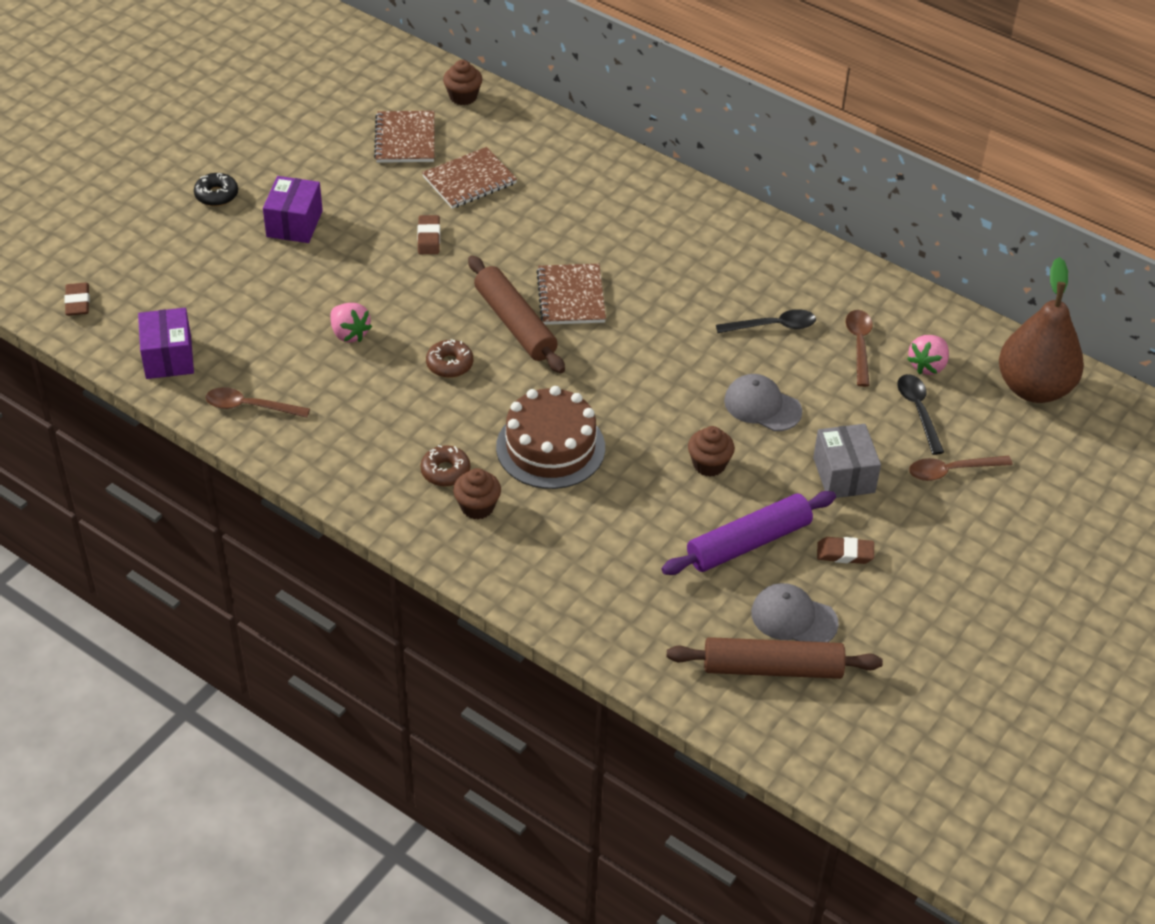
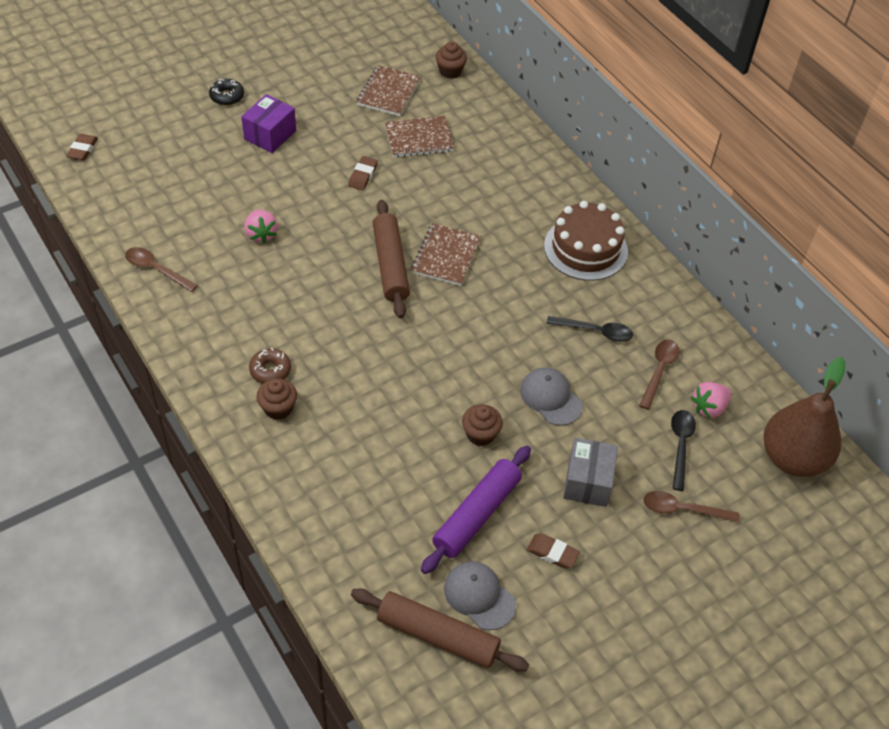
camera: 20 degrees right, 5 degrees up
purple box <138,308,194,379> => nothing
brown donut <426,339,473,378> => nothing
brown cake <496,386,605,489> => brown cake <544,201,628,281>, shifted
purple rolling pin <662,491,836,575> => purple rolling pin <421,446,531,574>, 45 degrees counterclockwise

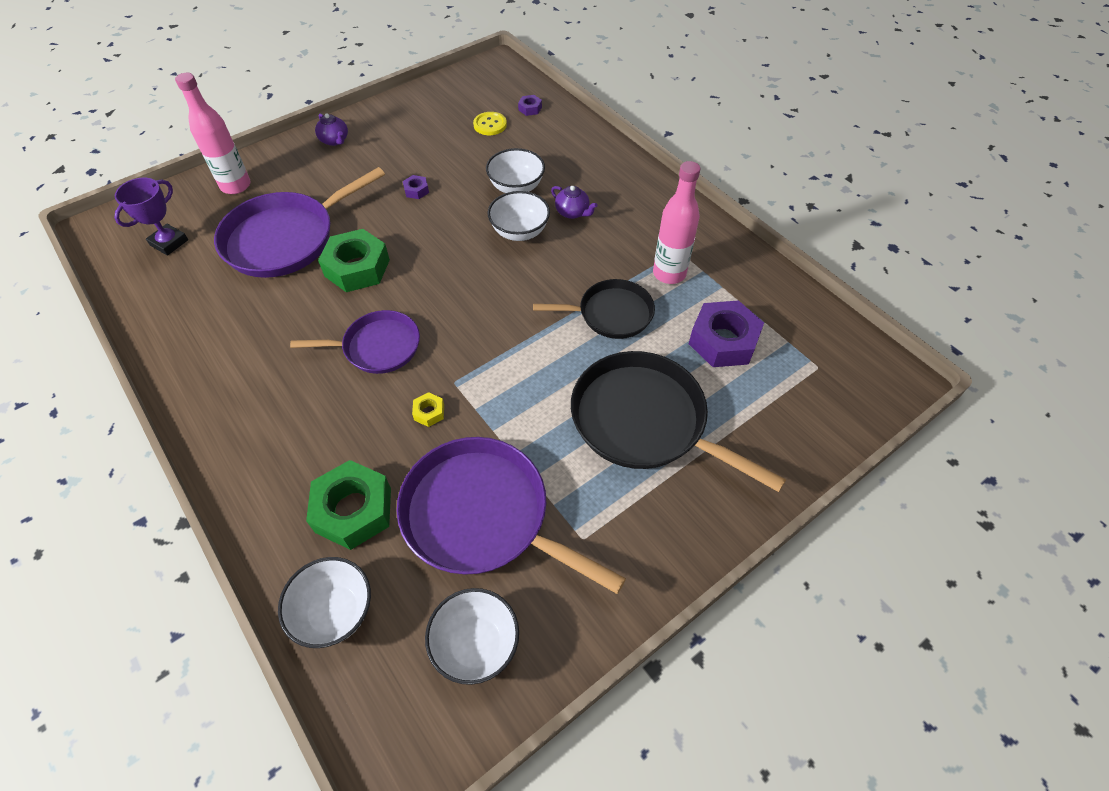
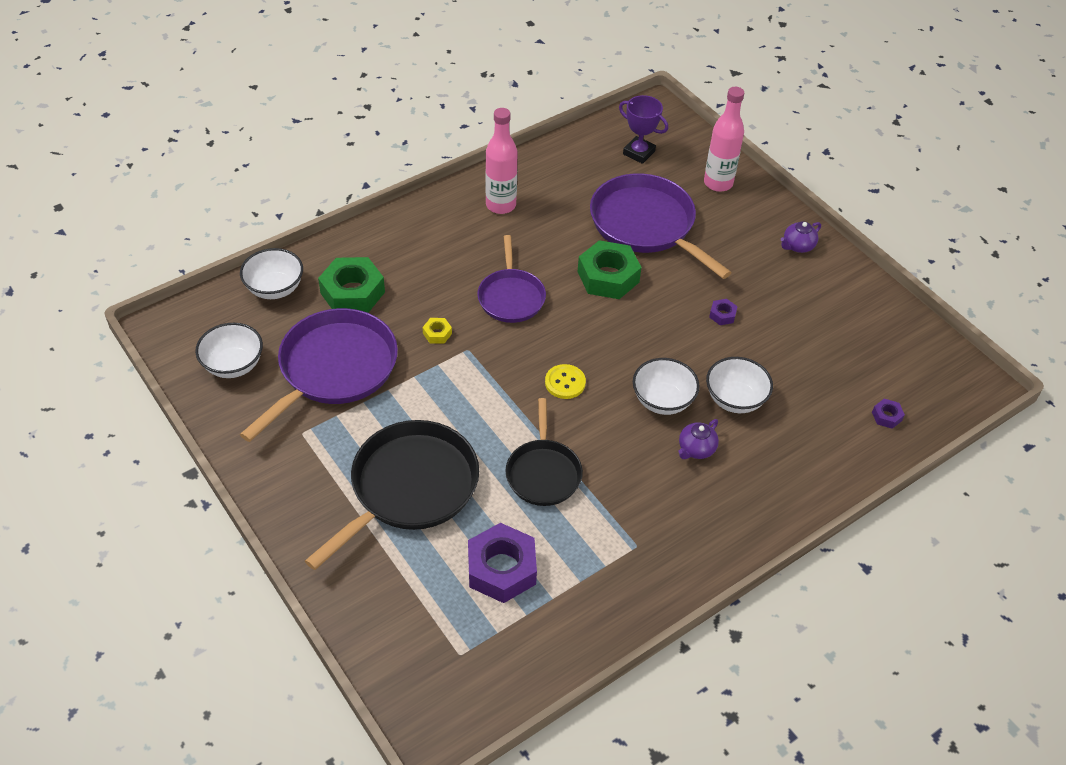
camera: 90 degrees right, 5 degrees down
yellow button <473,112,507,135> => yellow button <545,364,586,399>, shifted
pink bottle <653,161,700,284> => pink bottle <485,108,518,214>, shifted

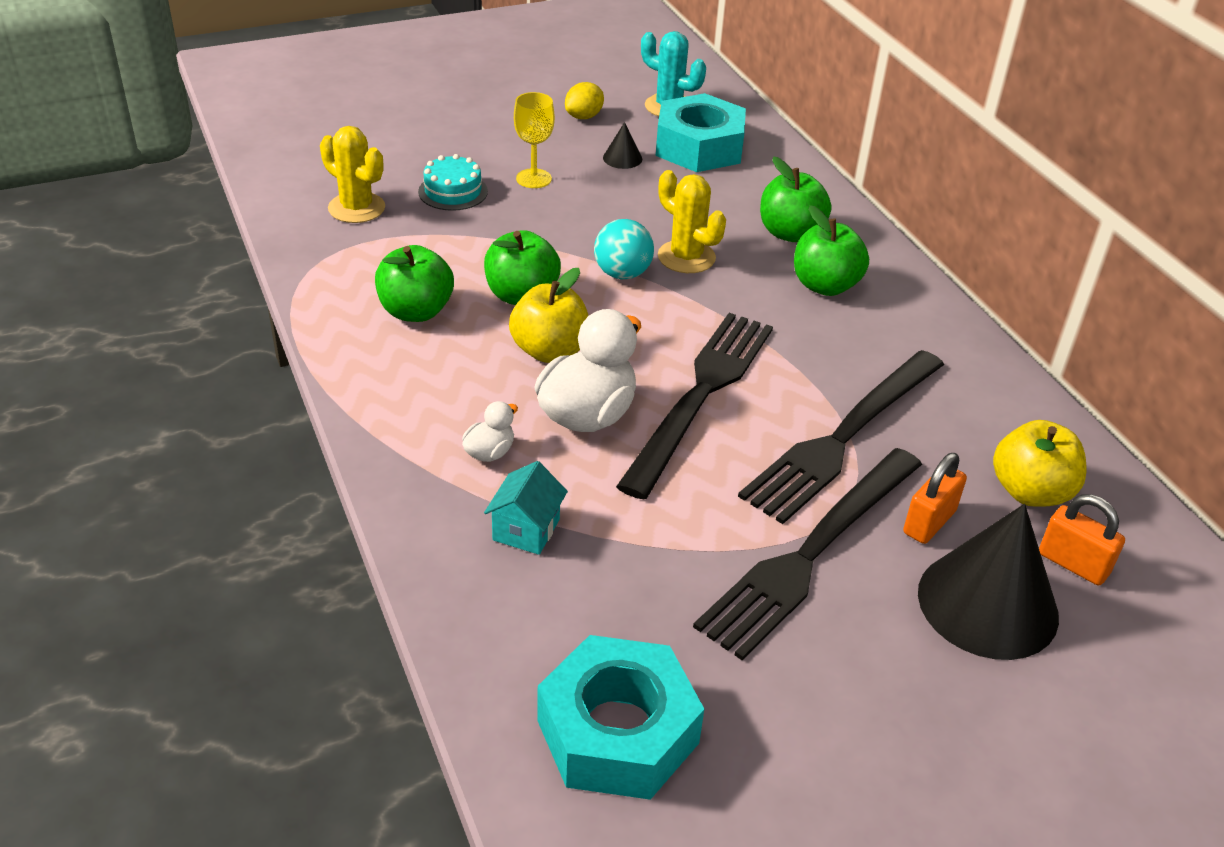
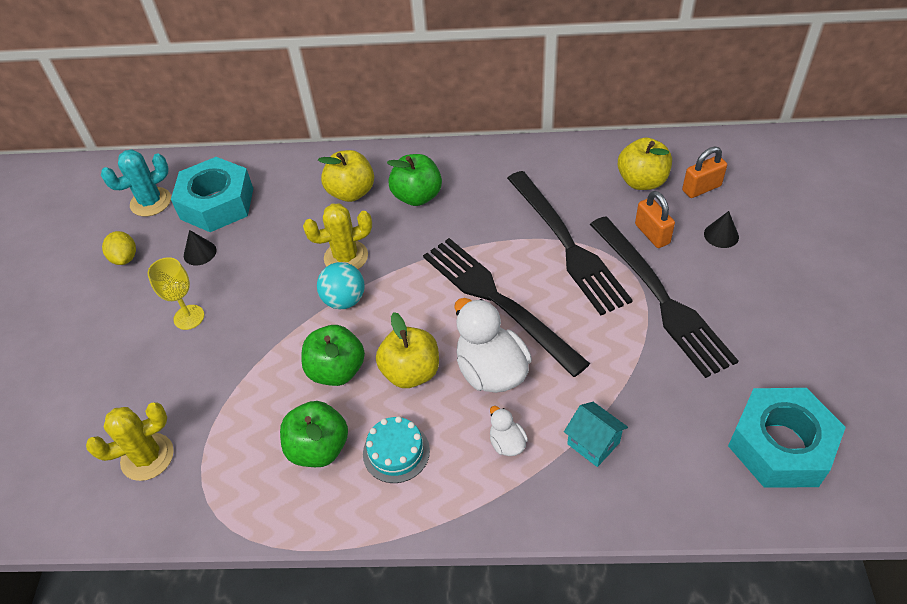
camera: 60 degrees left, 10 degrees up
turquoise cake <418,154,488,211> => turquoise cake <363,416,430,483>, shifted
green apple <760,156,831,242> => yellow apple <318,150,374,202>
black cone <918,504,1059,660> => black cone <704,211,739,248>, x0.42

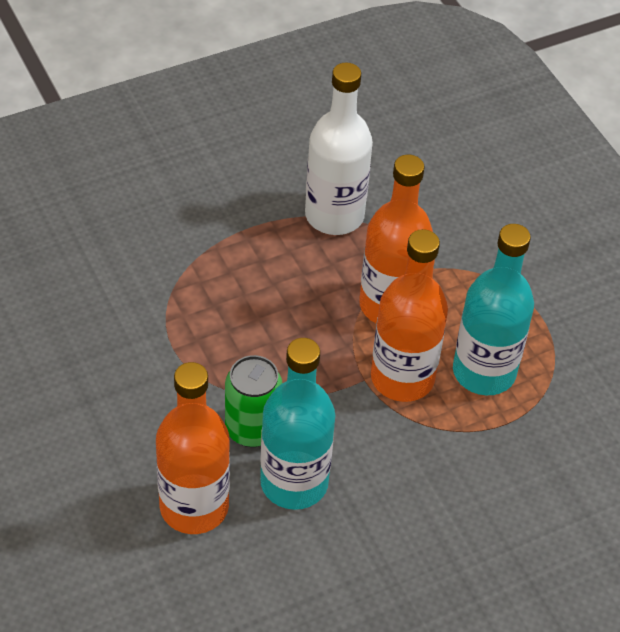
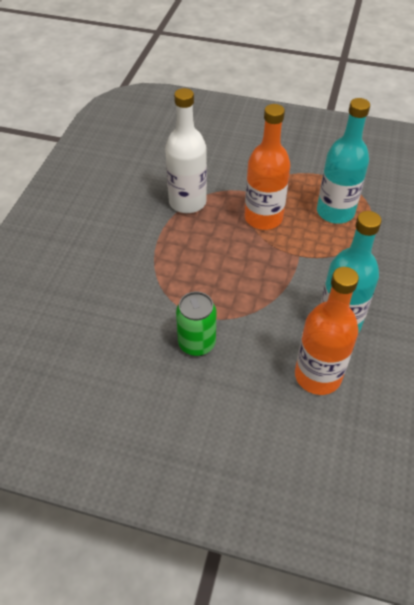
camera: 45 degrees left, 0 degrees up
orange bottle <371,229,448,402> => nothing
green can <225,355,282,447> => green can <176,292,216,356>, shifted

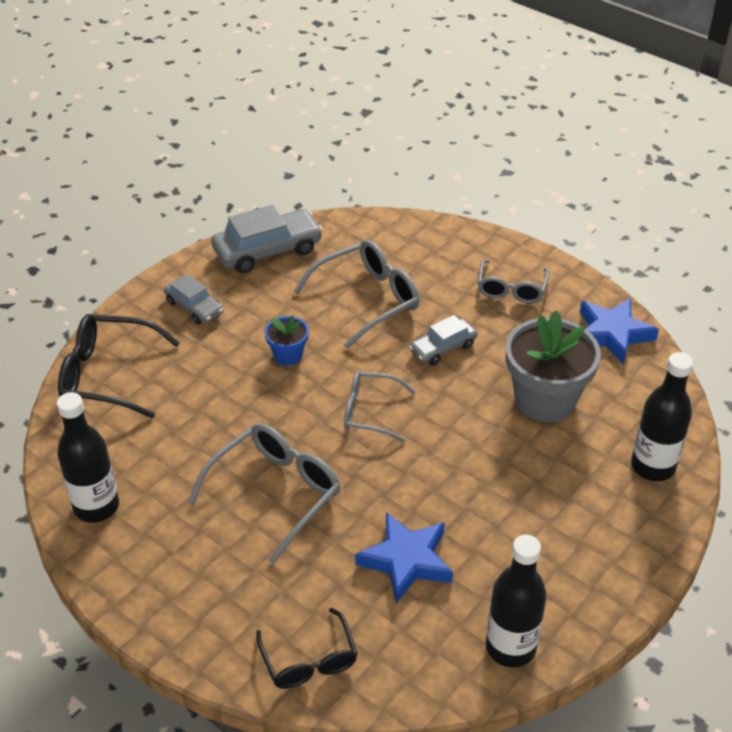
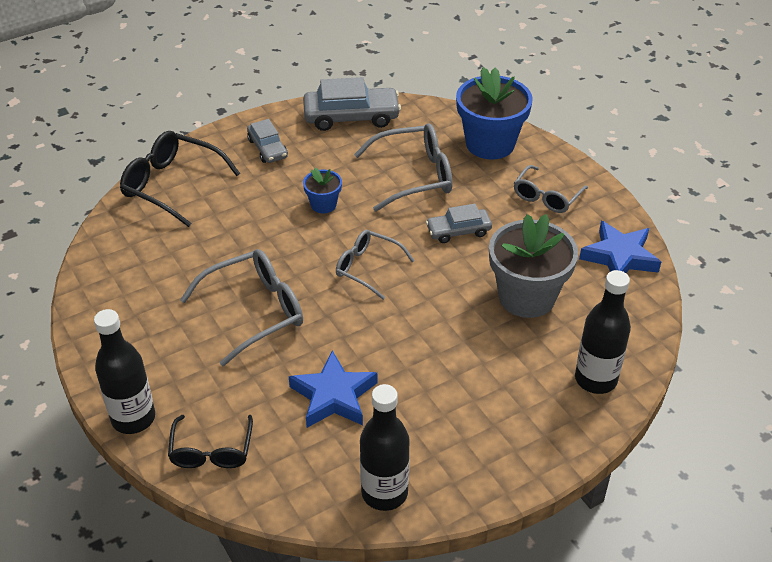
camera: 20 degrees right, 0 degrees up
nothing => blue flower pot <456,67,533,159>
black bottle <57,392,119,523> => black bottle <94,309,155,434>, shifted

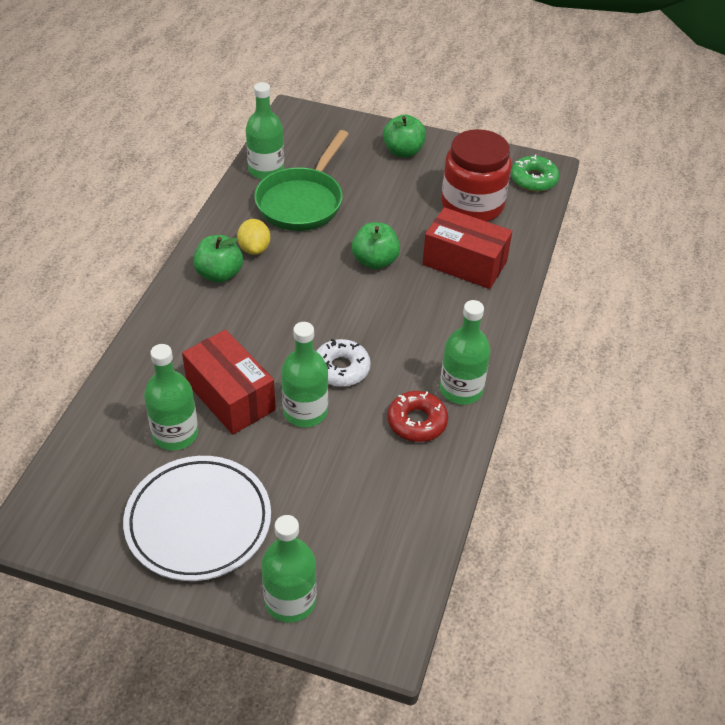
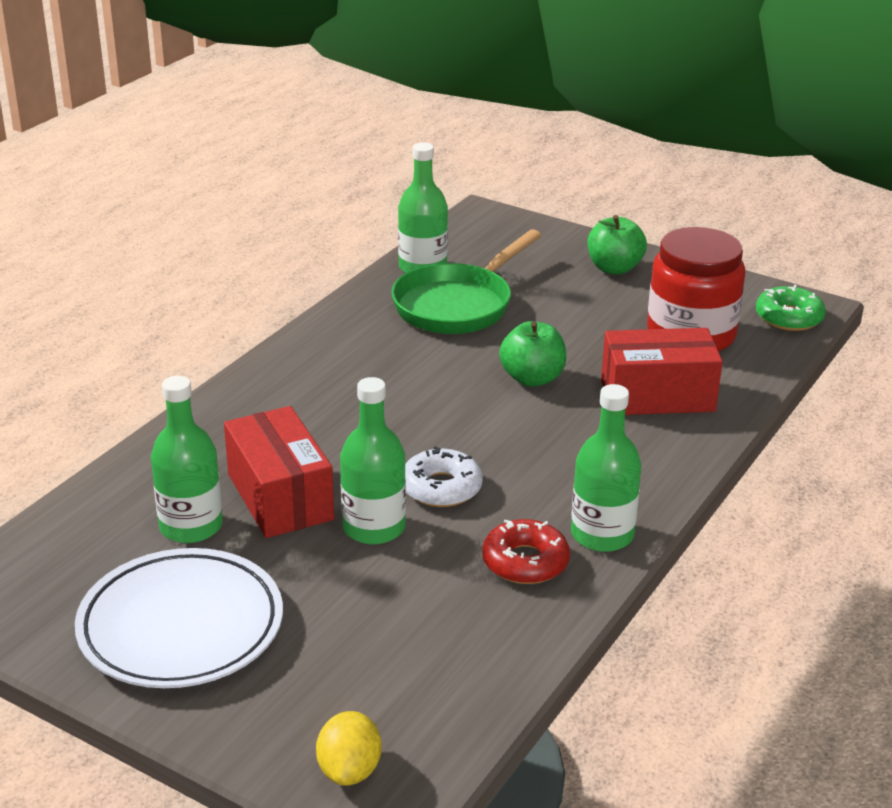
camera: 15 degrees right, 15 degrees down
green apple <193,235,243,283> => nothing
green bottle <261,515,317,623> => nothing
yellow lemon <237,219,270,255> => yellow lemon <316,711,382,786>, shifted
red box <422,207,512,289> => red box <601,328,723,415>, 45 degrees counterclockwise

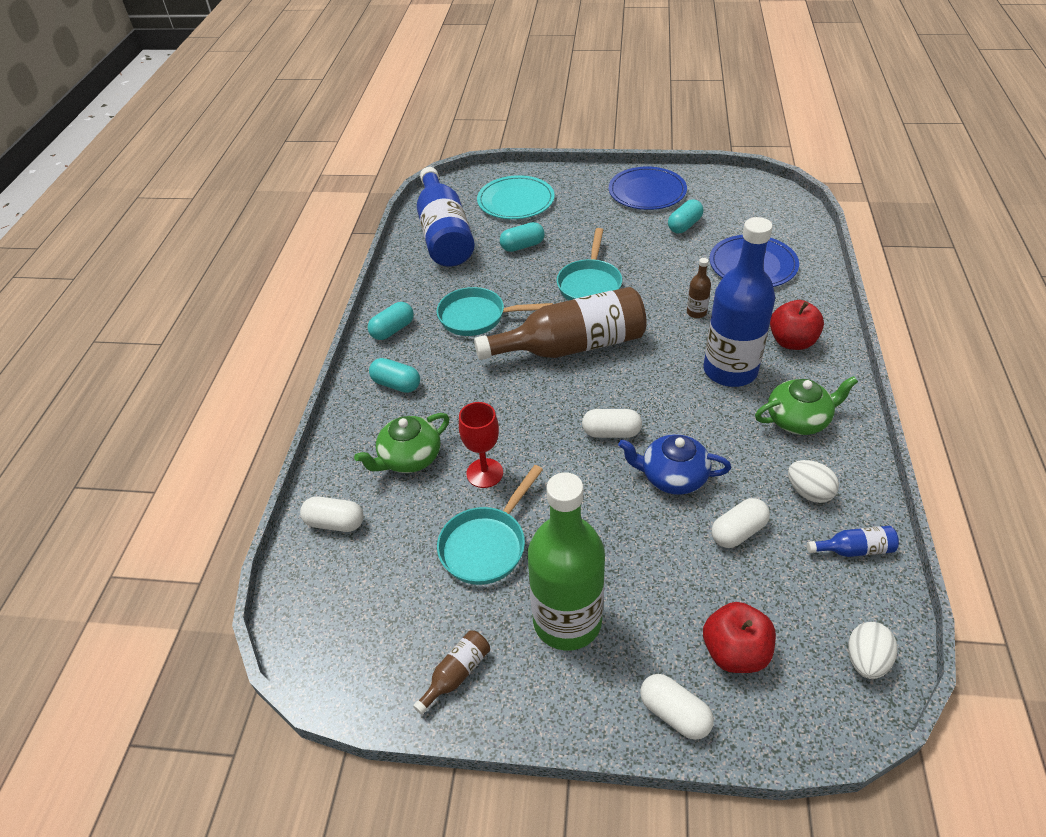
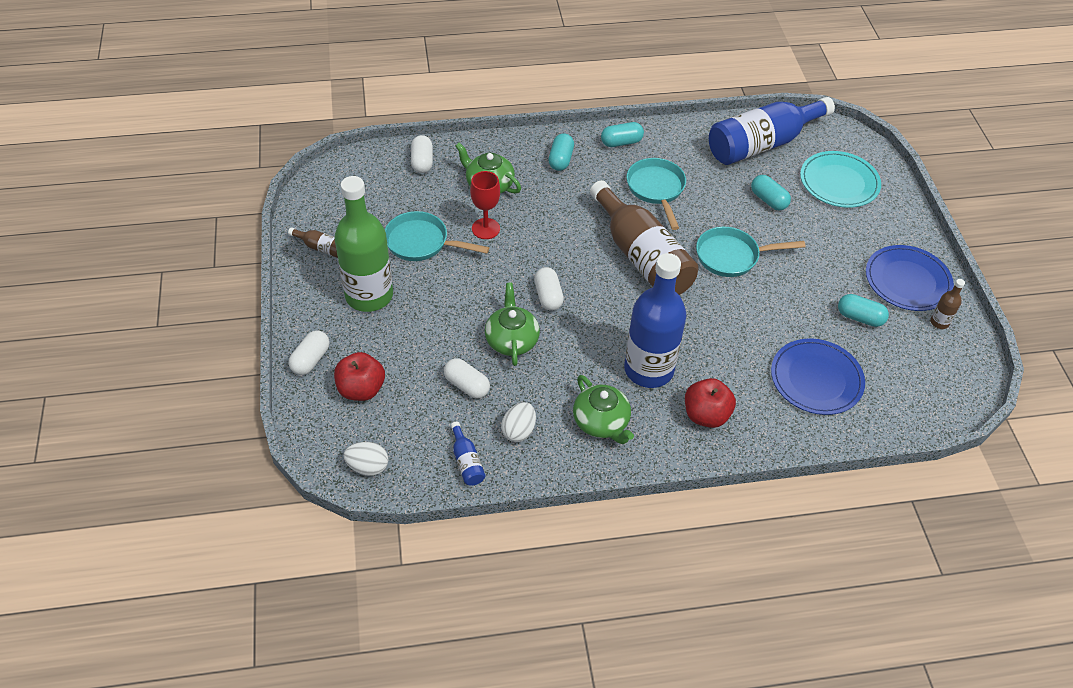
camera: 70 degrees right, 5 degrees up
brown bottle <687,258,711,318> => brown bottle <930,279,965,329>, shifted
blue teapot <618,434,731,495> => green teapot <485,283,540,366>
turquoise capsule <368,302,414,340> => turquoise capsule <601,122,644,147>, 45 degrees counterclockwise

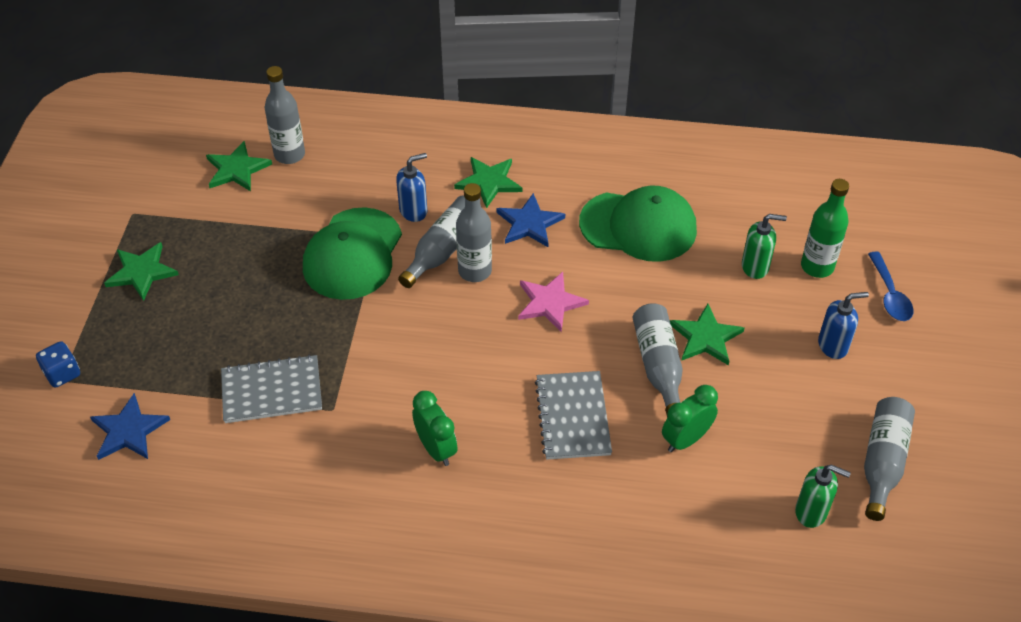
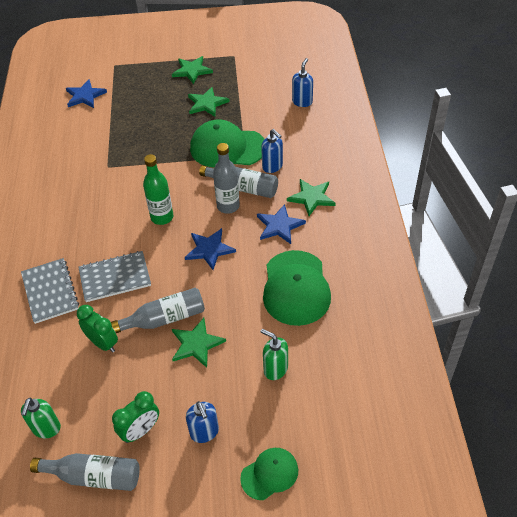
camera: 80 degrees right, 0 degrees up
blue dice <36,341,80,388> => nothing
green star <206,141,272,191> => green star <188,87,229,117>, shifted
grey notebook <221,354,322,423> => grey notebook <21,258,79,324>, shifted
green clock <412,391,457,466> => green clock <112,391,159,443>, shifted
green bottle <801,179,849,278> => green bottle <143,154,174,225>, shifted
grey bottle <264,66,305,164> => blue soap dispenser <292,58,313,107>
blue spoon <868,252,914,321> => green cap <240,448,298,500>
pink star <518,272,589,332> => blue star <185,228,236,270>
green soap dispenser <742,214,787,279> => green soap dispenser <260,329,288,380>, 135 degrees clockwise

